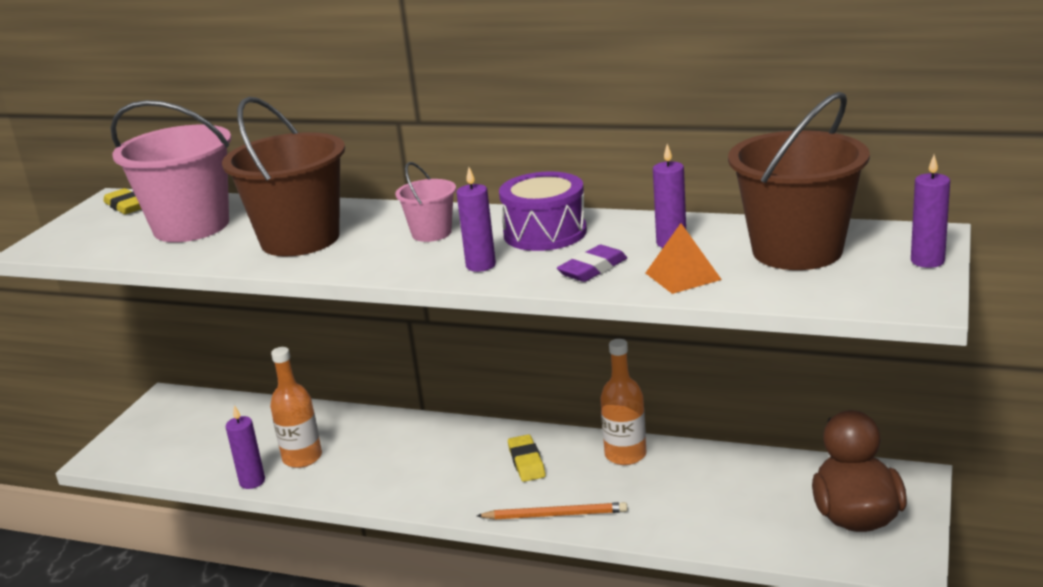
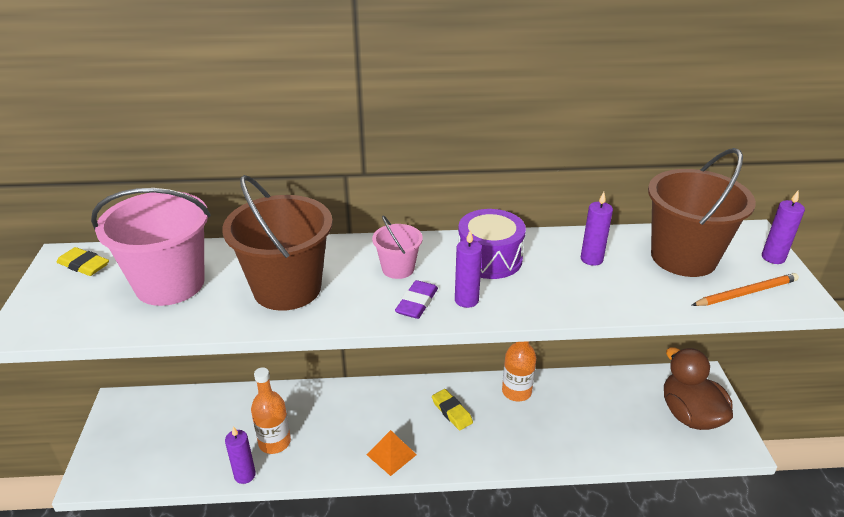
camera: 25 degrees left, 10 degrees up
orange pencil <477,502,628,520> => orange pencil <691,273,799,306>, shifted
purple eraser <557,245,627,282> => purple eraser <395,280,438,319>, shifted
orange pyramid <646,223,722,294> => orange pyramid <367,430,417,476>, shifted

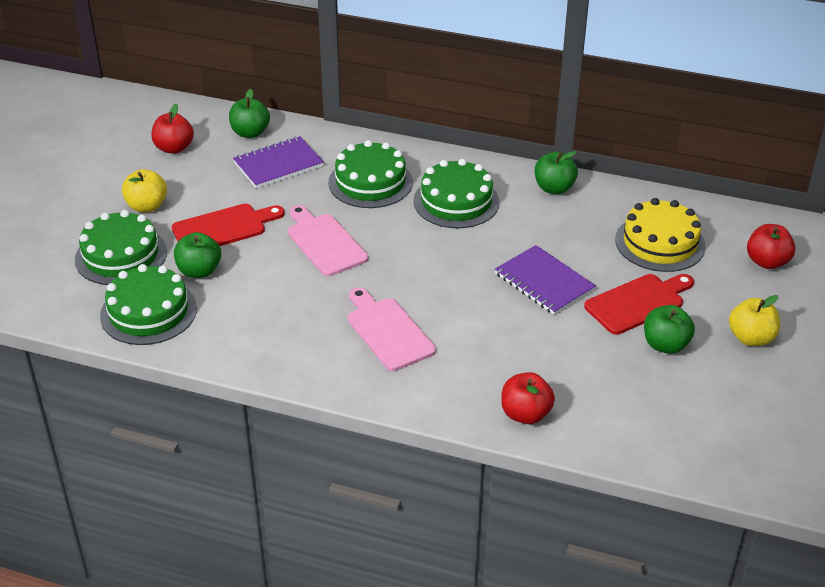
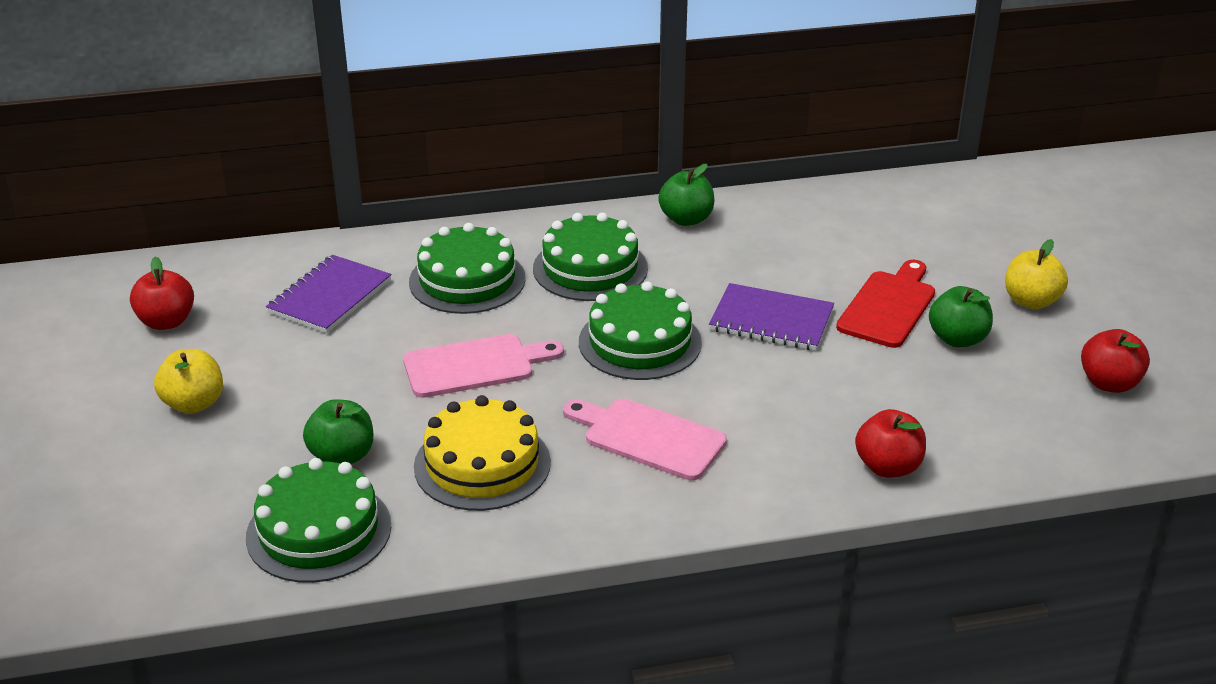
camera: 30 degrees left, 5 degrees down
red cutting board <172,204,285,246> => nothing
green apple <229,89,270,138> => nothing
green cake <75,210,167,285> => green cake <579,281,702,380>, shifted
yellow cake <615,198,706,272> => yellow cake <414,395,551,511>, shifted
red apple <747,224,795,269> => red apple <1081,329,1150,393>, shifted
pink cutting board <288,205,368,276> => pink cutting board <403,334,564,398>, 135 degrees clockwise

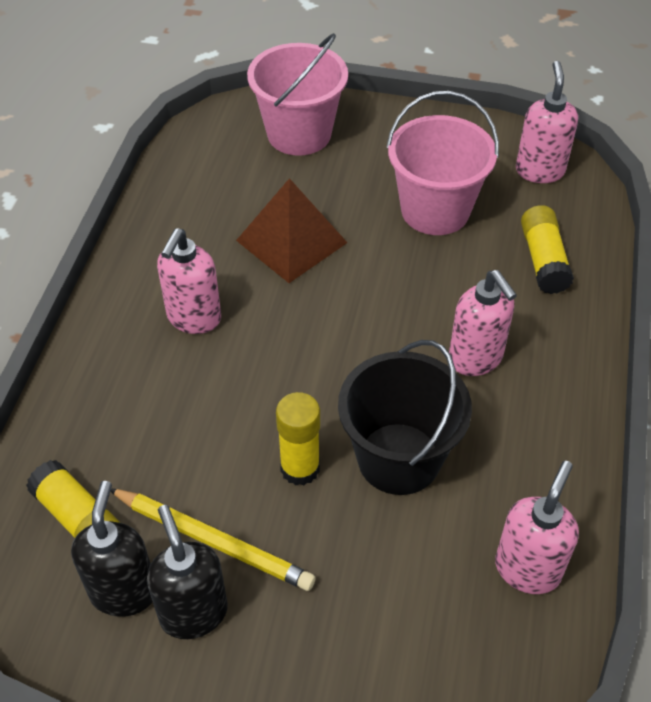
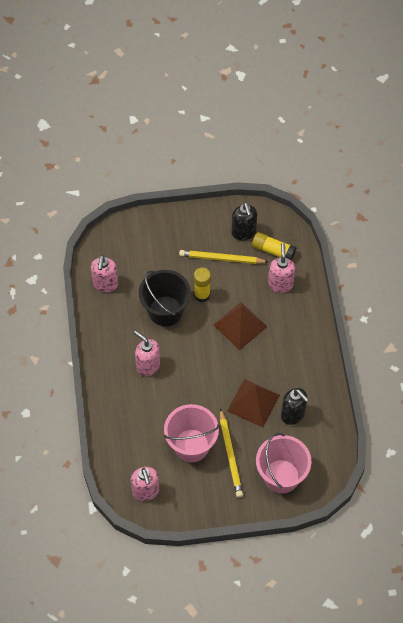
camera: 160 degrees right, 10 degrees up
yellow glue stick <521,205,574,294> => nothing
nothing => brown pyramid <213,302,267,350>
nothing => yellow pencil <220,408,243,498>
black soap dispenser <147,505,228,639> => black soap dispenser <281,388,309,425>, shifted
pink soap dispenser <157,228,221,334> => pink soap dispenser <268,243,295,293>, shifted

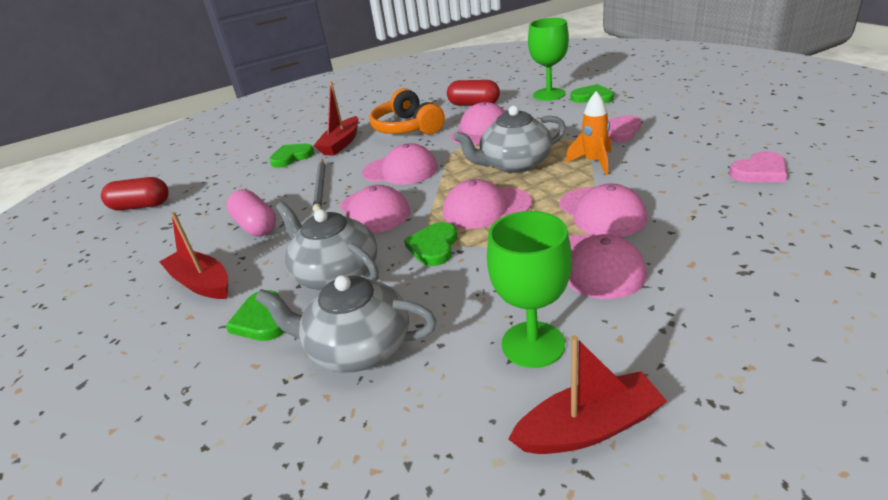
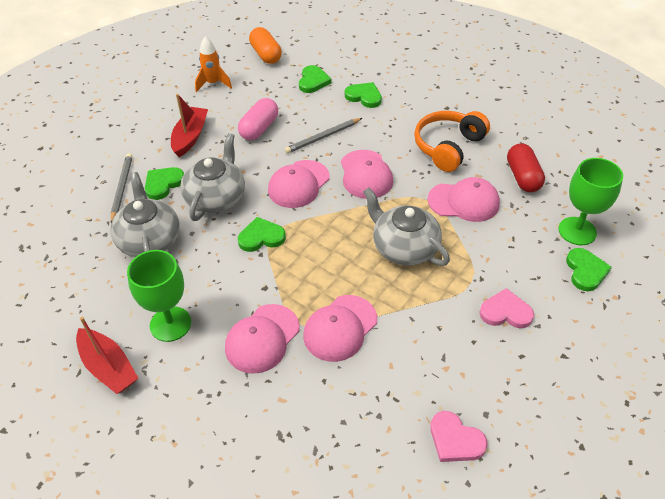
camera: 60 degrees right, 15 degrees up
red boat <314,81,358,156> => nothing
pink cap <443,179,532,229> => nothing
nothing => grey pencil <111,153,133,223>
nothing => green heart <299,65,332,93>
orange rocket <566,91,611,175> => orange rocket <195,36,232,92>, shifted
red capsule <101,177,169,211> => orange capsule <249,27,282,64>

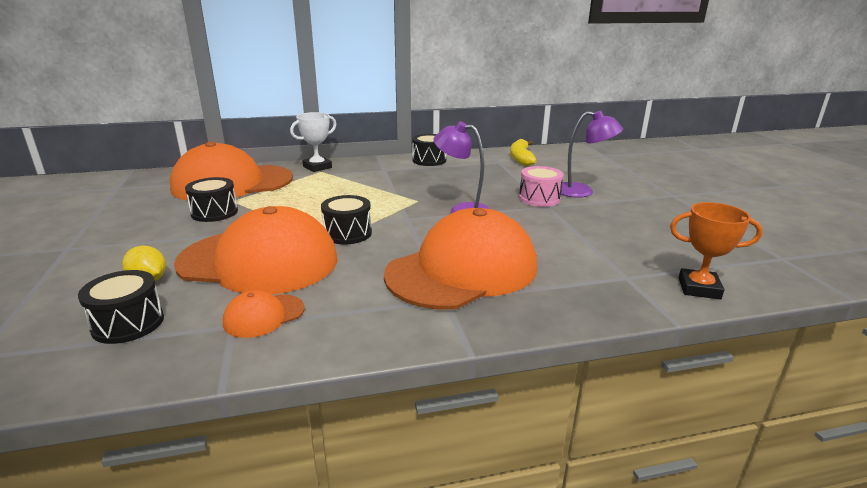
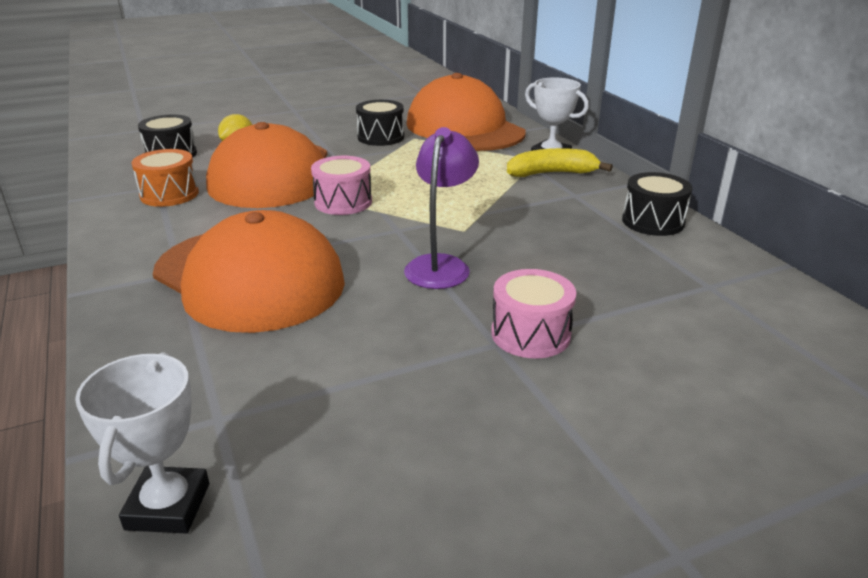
camera: 80 degrees right, 5 degrees up
purple lamp <560,111,623,198> => nothing
yellow banana <510,139,537,166> => yellow banana <507,148,613,177>, shifted
orange cap <223,290,305,338> => orange drum <132,149,199,207>
black drum <321,195,372,244> => pink drum <311,156,372,215>
orange trophy <670,202,763,299> => white trophy <75,353,209,533>

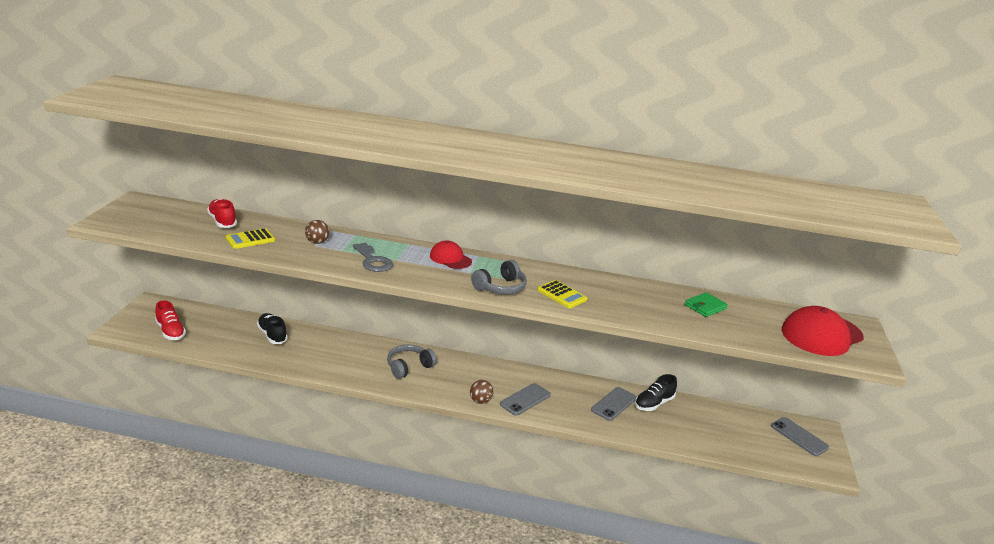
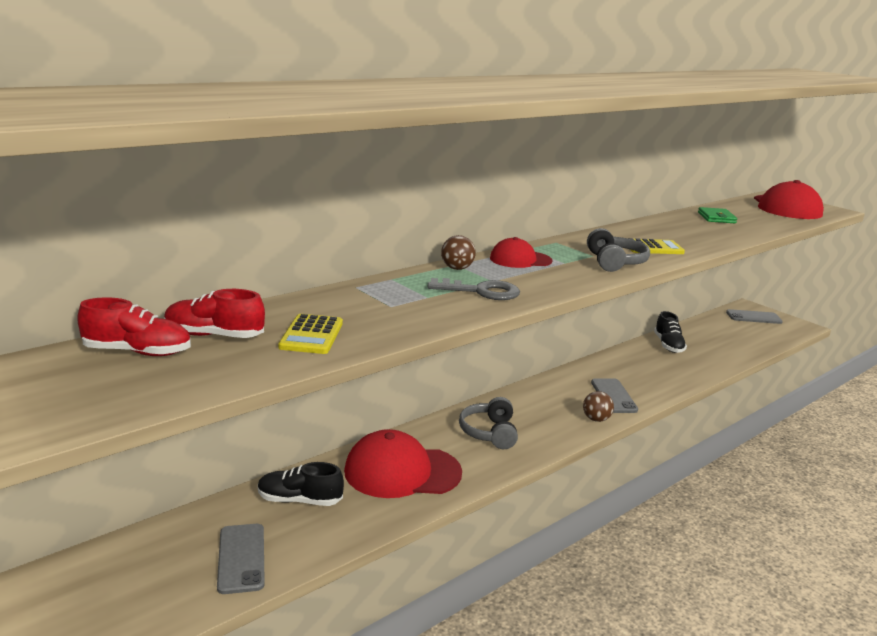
camera: 50 degrees left, 5 degrees down
nothing => red cap <344,429,462,498>
red shoe <155,300,186,340> => red shoe <77,297,191,356>, shifted
brown ball <305,220,329,244> => brown ball <441,235,476,270>, shifted
grey phone <591,387,637,421> => grey phone <217,524,265,594>, shifted

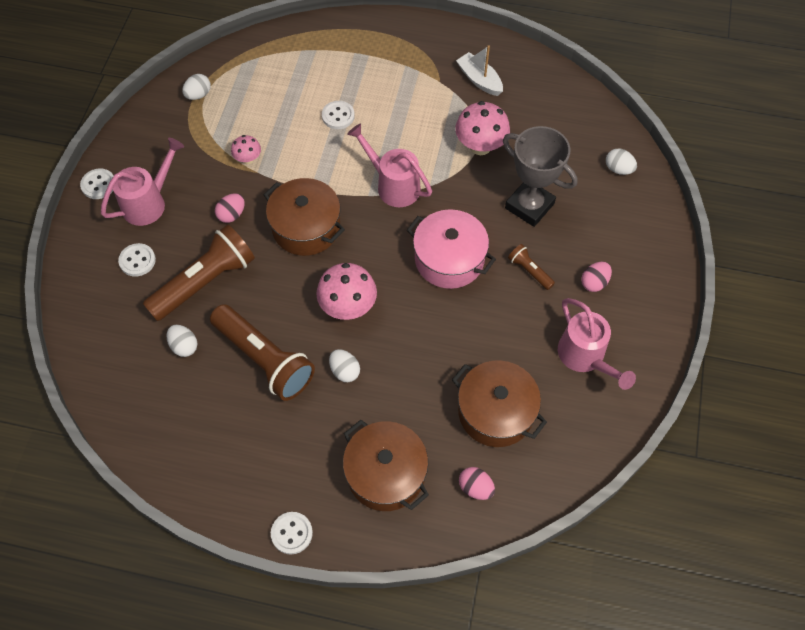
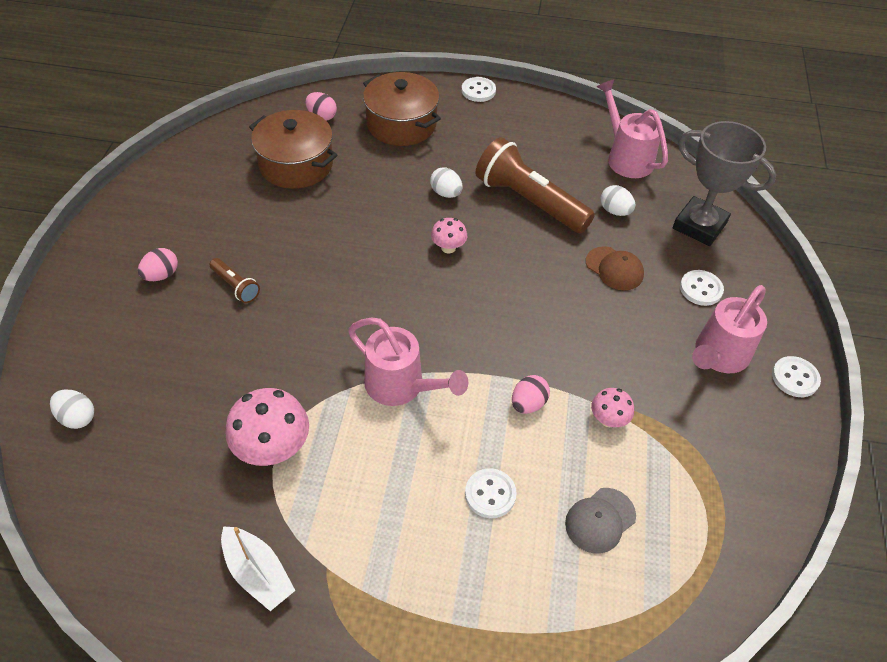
camera: 175 degrees right, 10 degrees down
white egg <182,74,211,100> => nothing
brown pot <264,178,345,256> => nothing
pink pot <407,209,496,289> => nothing
nothing => grey cap <565,488,636,554>
pink egg <215,194,245,223> => pink egg <512,375,550,414>, shifted
grey trophy <503,126,578,227> => grey trophy <673,121,776,246>, shifted
pink watering can <558,298,636,390> => pink watering can <597,79,668,178>, shifted
brown flashlight <143,224,255,321> => brown cap <586,246,644,290>
pink mushroom <316,263,377,320> => pink mushroom <431,218,467,253>, x0.55

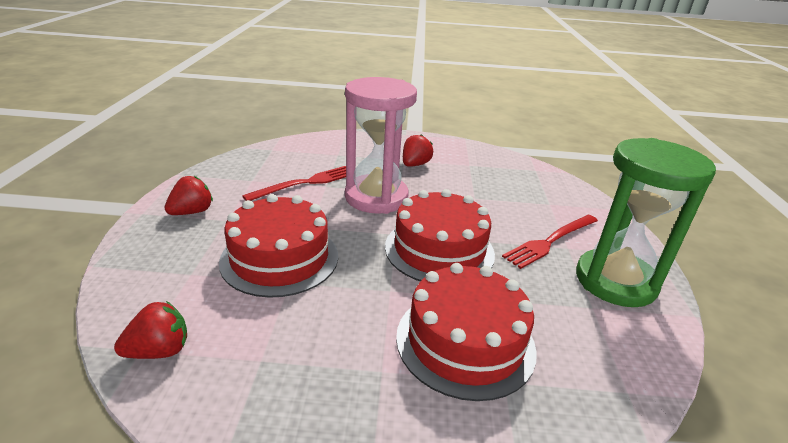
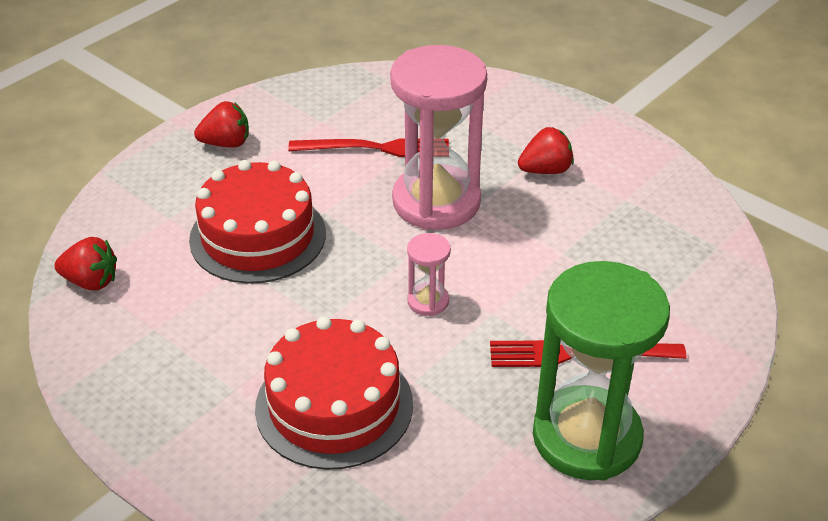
camera: 40 degrees right, 10 degrees up
red cake <385,189,495,281> => pink hourglass <407,233,451,316>

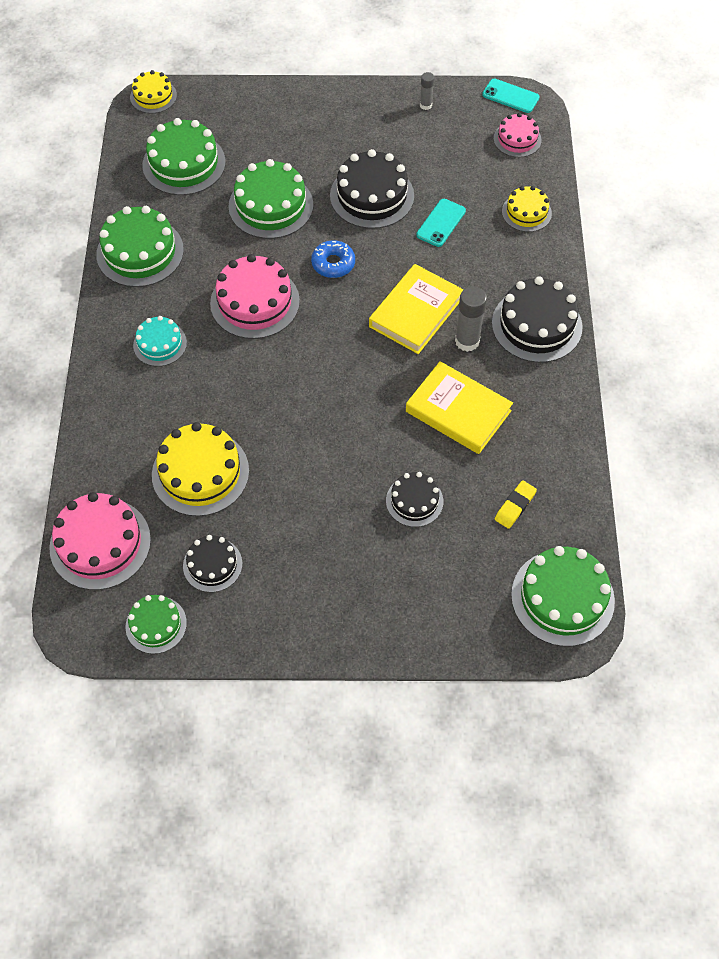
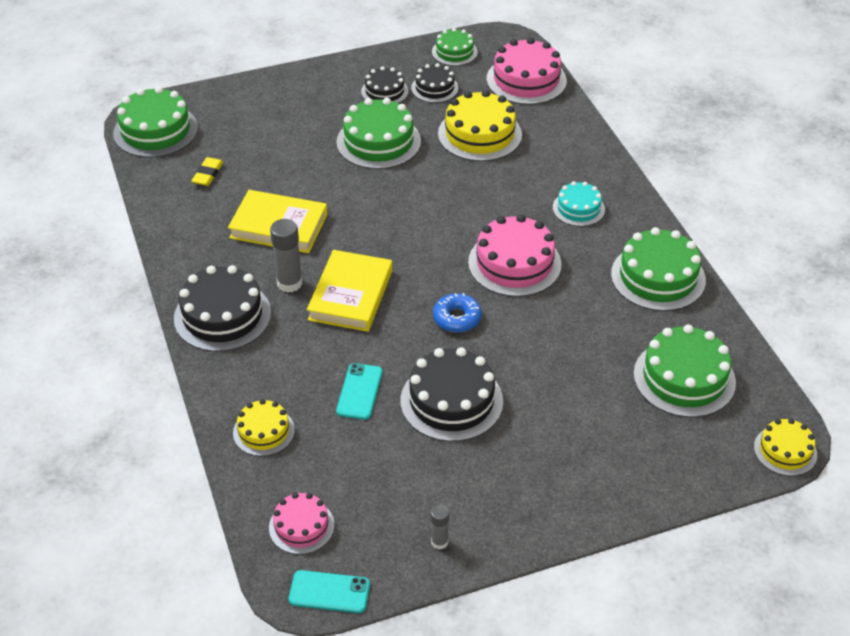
camera: 160 degrees right, 15 degrees down
green cake <228,159,313,239> => green cake <336,98,421,169>, shifted
black cake <386,472,443,527> => black cake <361,66,409,103>, shifted

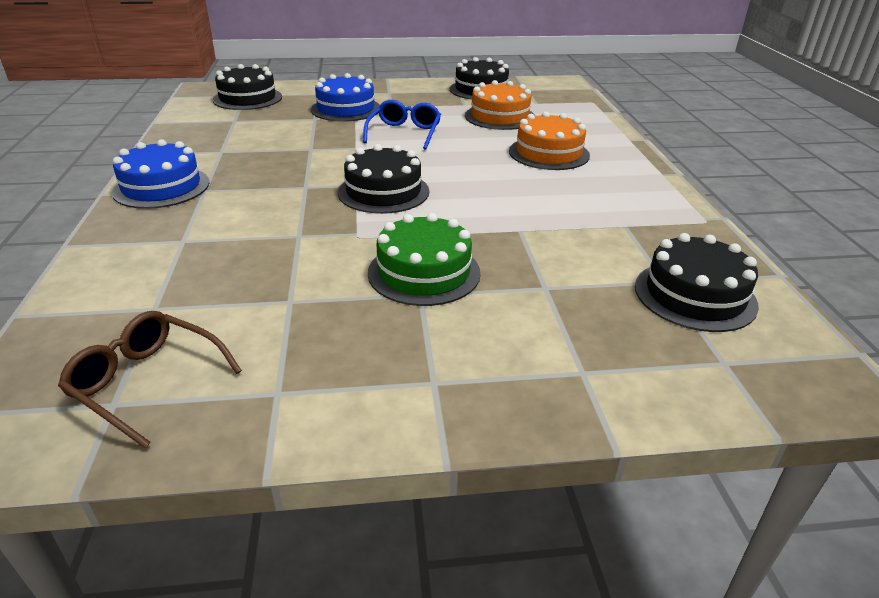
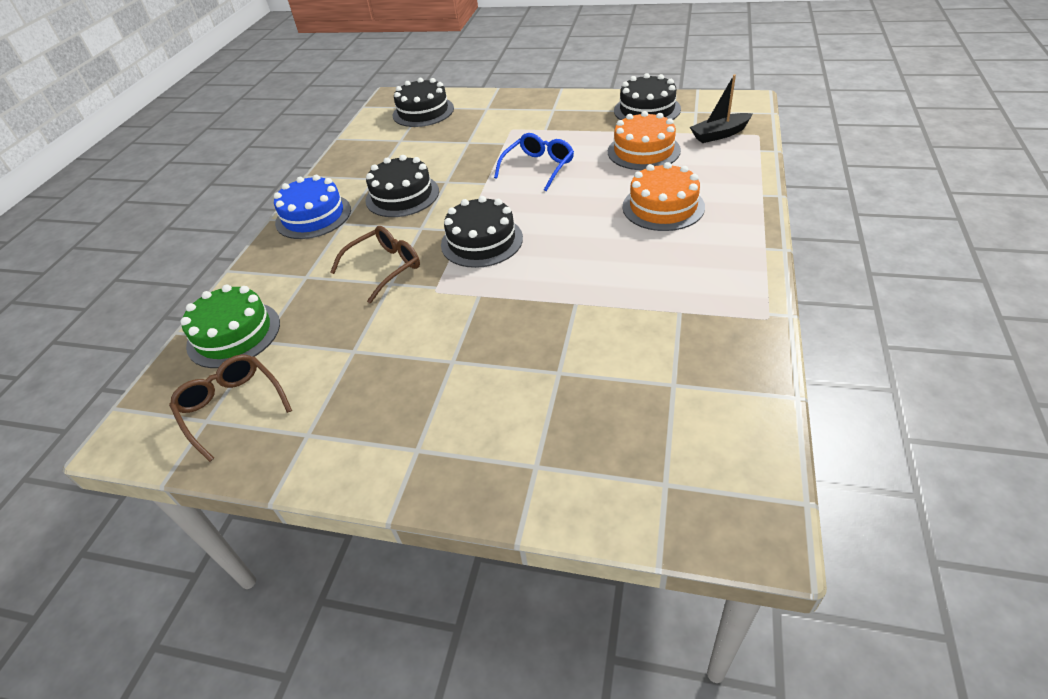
camera: 25 degrees right, 10 degrees up
blue cake <311,73,380,122> => nothing
nothing => brown glasses <330,226,420,303>
nothing => black boat <690,75,753,143>
green cake <368,213,481,306> => green cake <181,284,280,368>, shifted
black cake <635,233,759,332> => black cake <365,155,439,217>, shifted

